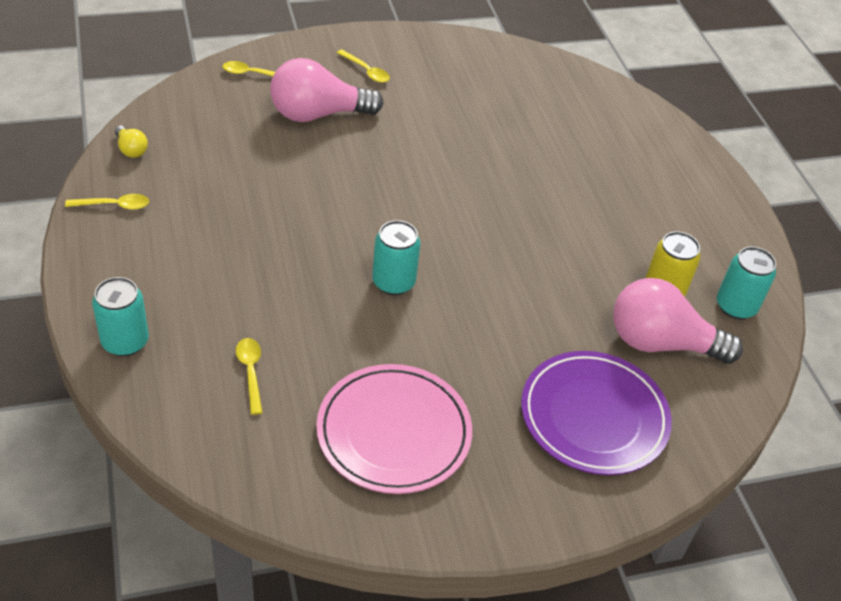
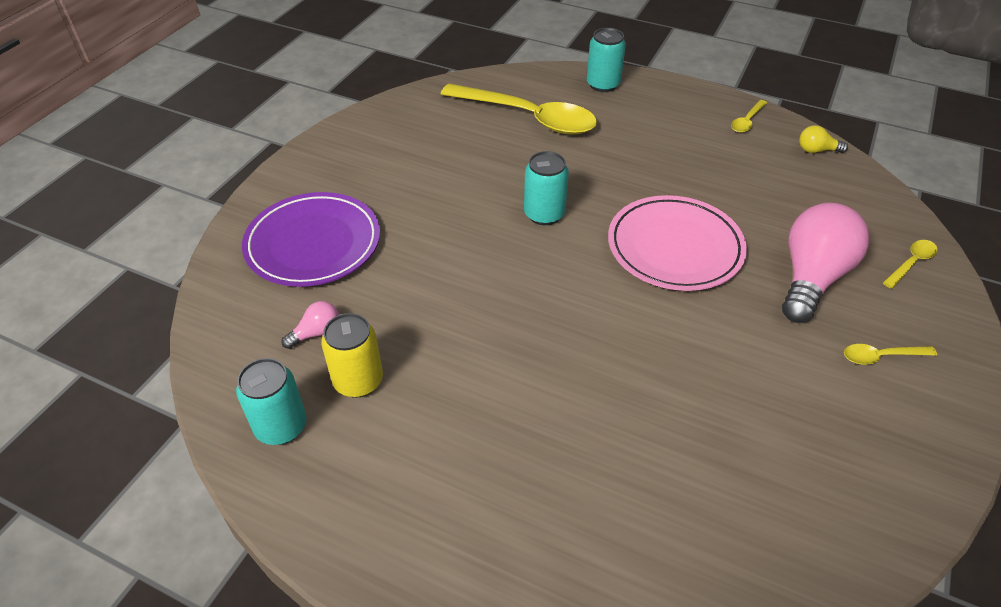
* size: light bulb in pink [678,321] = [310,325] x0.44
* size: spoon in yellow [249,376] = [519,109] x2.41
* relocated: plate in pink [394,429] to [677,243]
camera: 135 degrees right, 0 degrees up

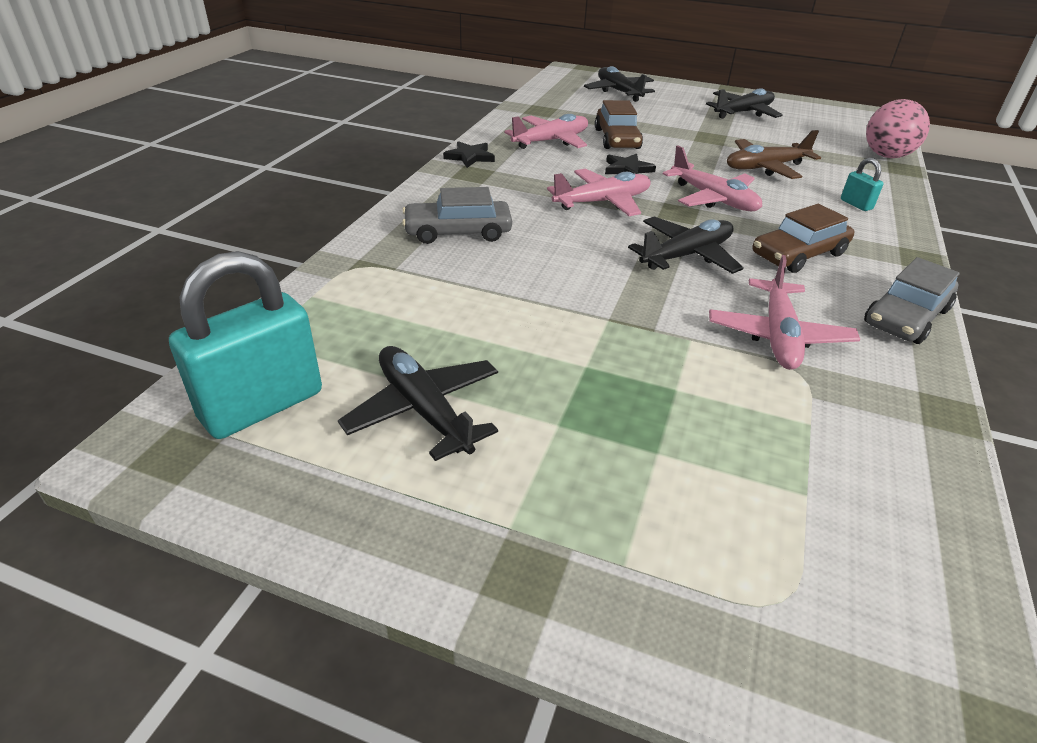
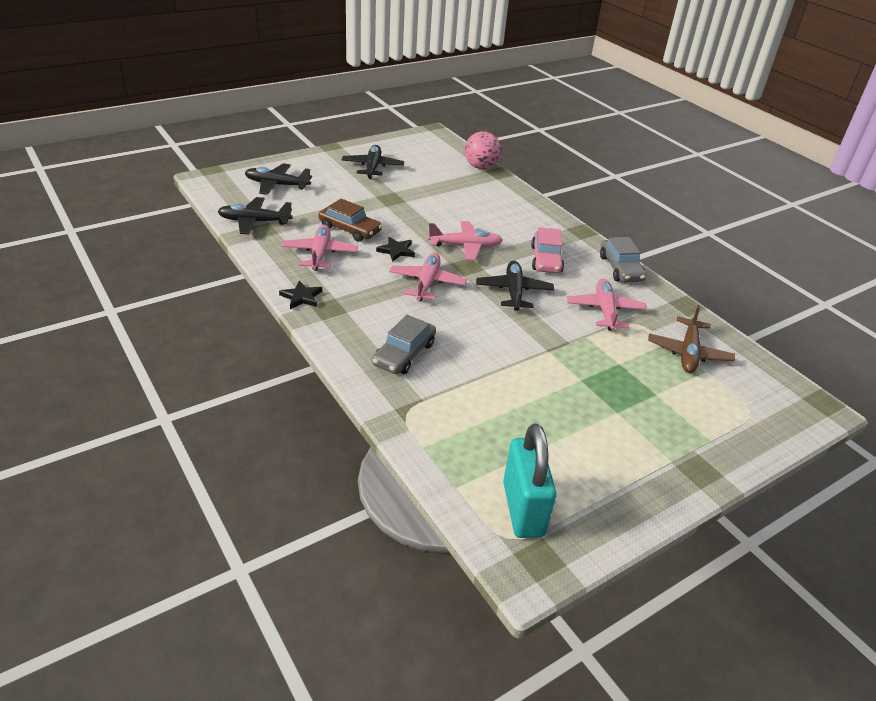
* relocated: plane in black [418,403] to [255,215]
* colour: car in brown [803,238] to car in pink [547,250]
* spun: plane in pink [784,312] = [607,304] 135 degrees counterclockwise
* relocated: plane in brown [774,154] to [691,339]
* missing: padlock in turquoise [862,184]
camera: 55 degrees left, 0 degrees up

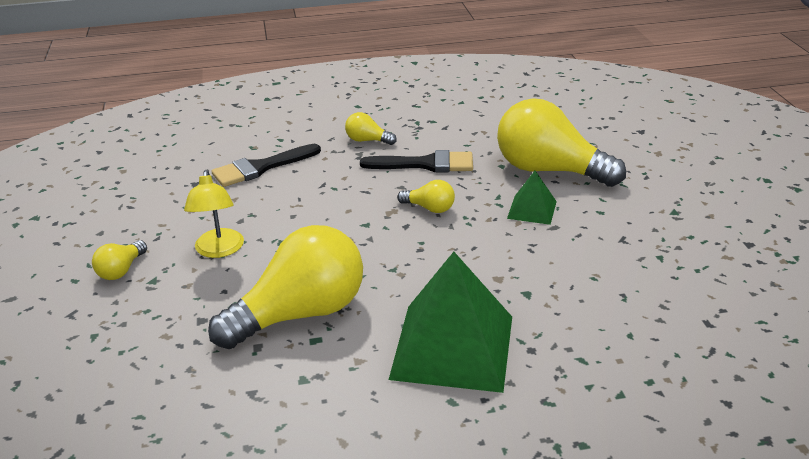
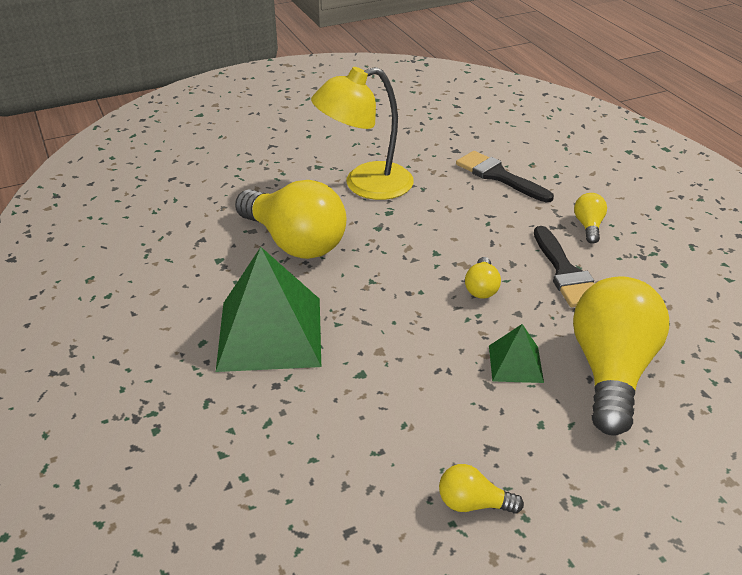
* size: lamp in yellow [214,214] = [362,133] x1.63
* relocated: light bulb in yellow [119,260] to [481,489]
camera: 75 degrees right, 5 degrees up

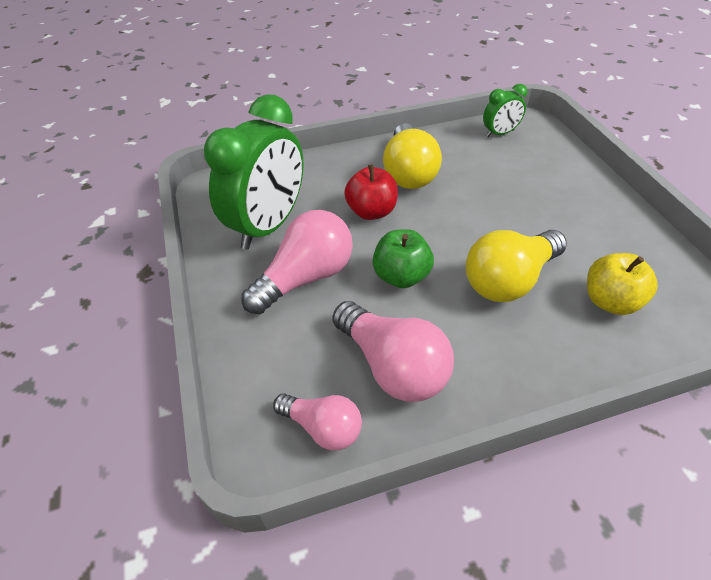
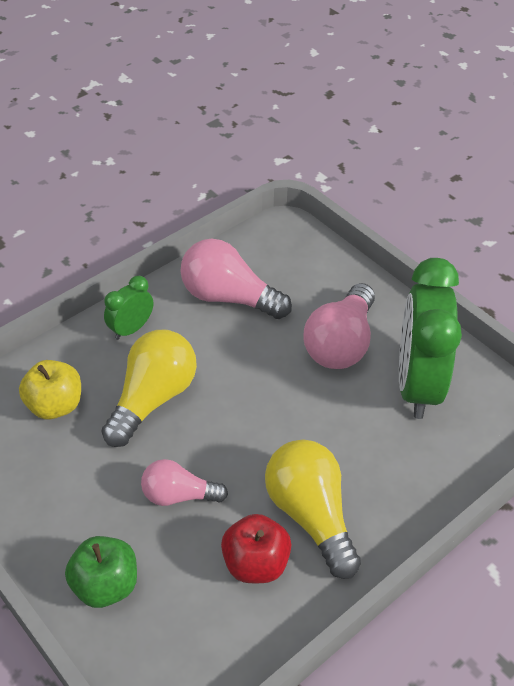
* relocated: apple in green [403,258] to [101,572]
* relocated: clock in green [505,110] to [128,308]
* relocated: light bulb in pink [317,421] to [184,482]
* relocated: apple in red [371,192] to [256,548]
camera: 155 degrees right, 0 degrees up

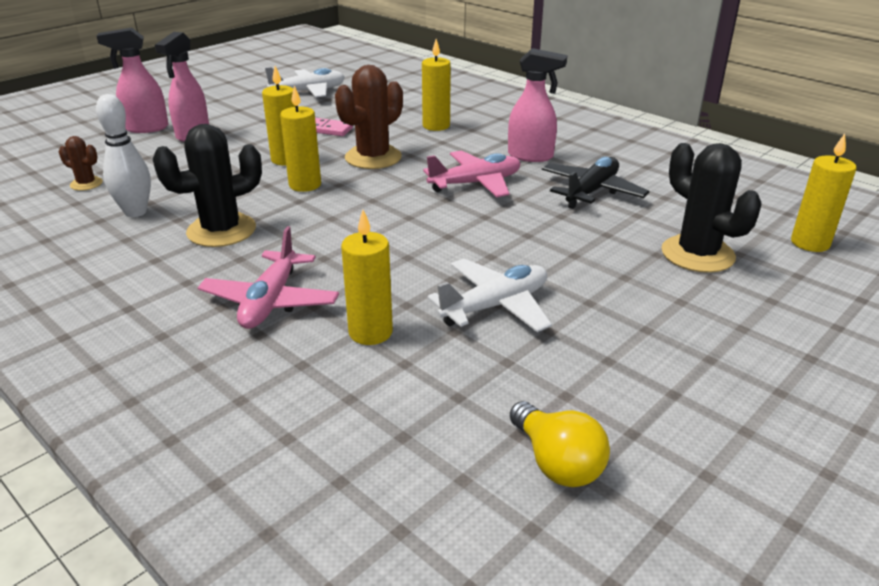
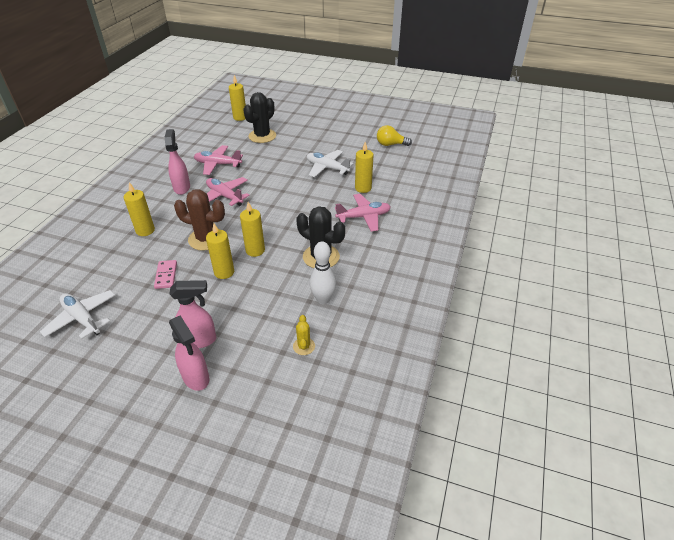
* colour: plane in black [596,183] to plane in pink [218,160]
* colour: cactus in brown [81,163] to cactus in yellow [304,335]
* spun: light bulb in yellow [560,444] = [394,135] 120 degrees counterclockwise
camera: 115 degrees left, 10 degrees up

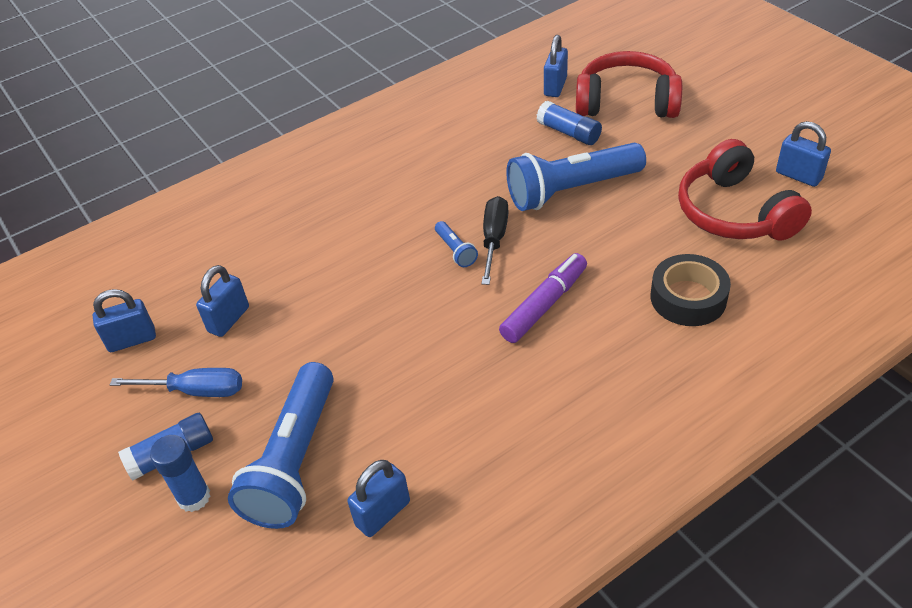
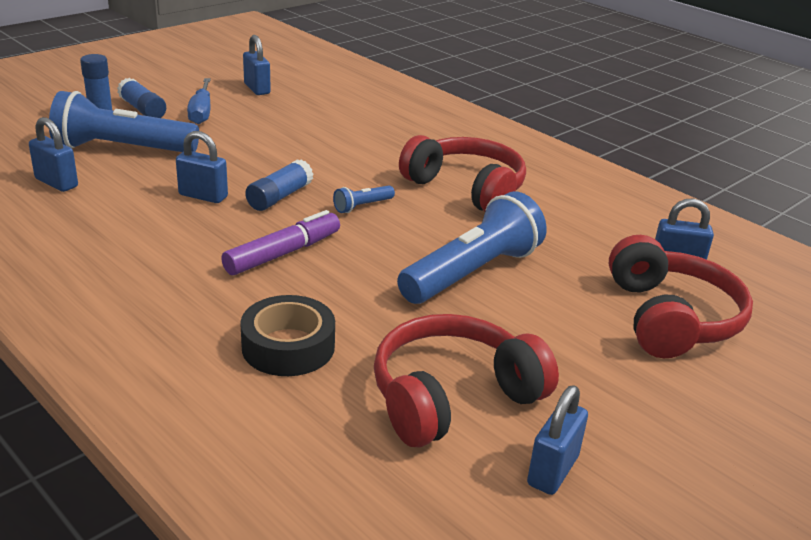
* relocated: padlock in blue [222,301] to [202,167]
* spun: marker in purple [543,298] = [280,242] 75 degrees counterclockwise
* relocated: glue stick in blue [569,123] to [279,185]
* spun: flashlight in blue [576,177] = [472,247] 75 degrees clockwise
* appeared: headphones in red [462,173]
* missing: screwdriver in black [495,240]
camera: 75 degrees right, 15 degrees down

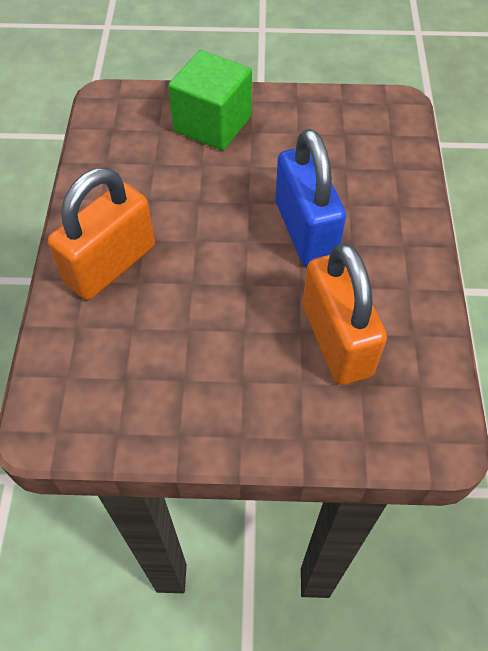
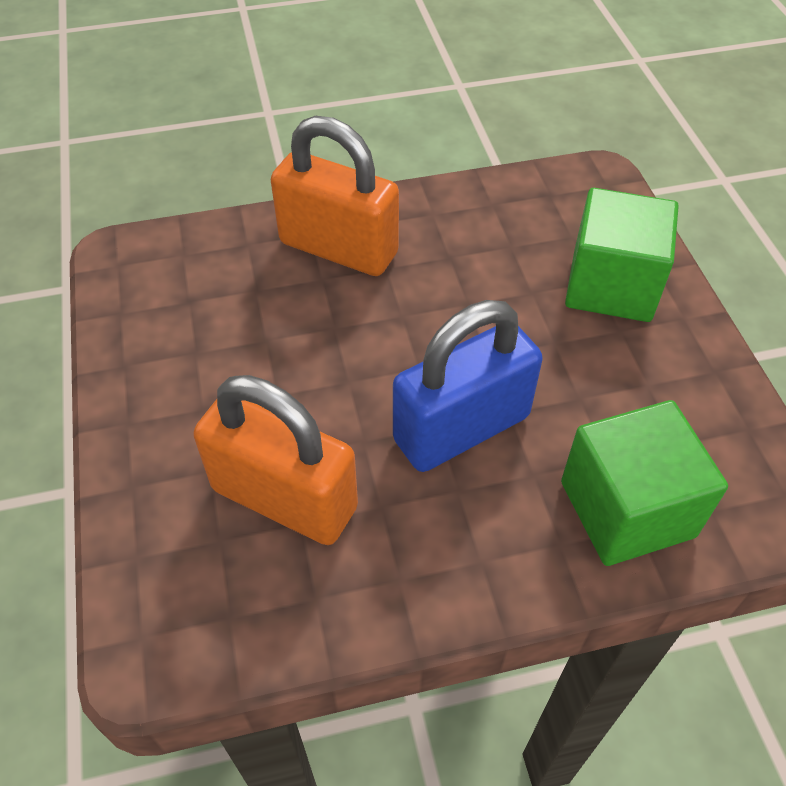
* spun: padlock in orange [344,314] = [275,460] 60 degrees clockwise
* appeared: cube in green [644,483]
camera: 75 degrees right, 5 degrees down

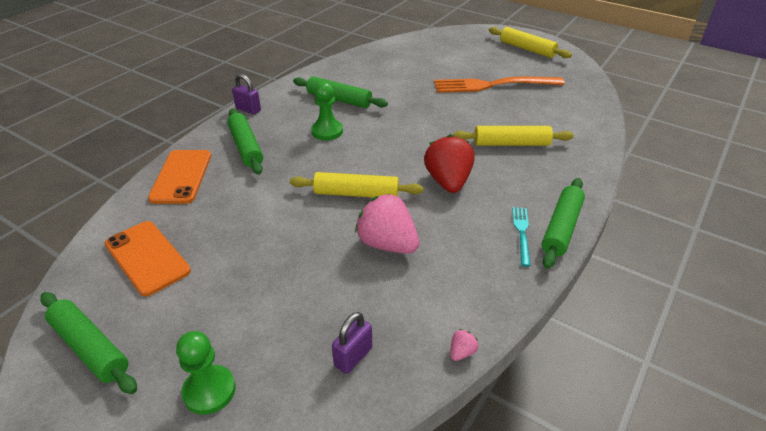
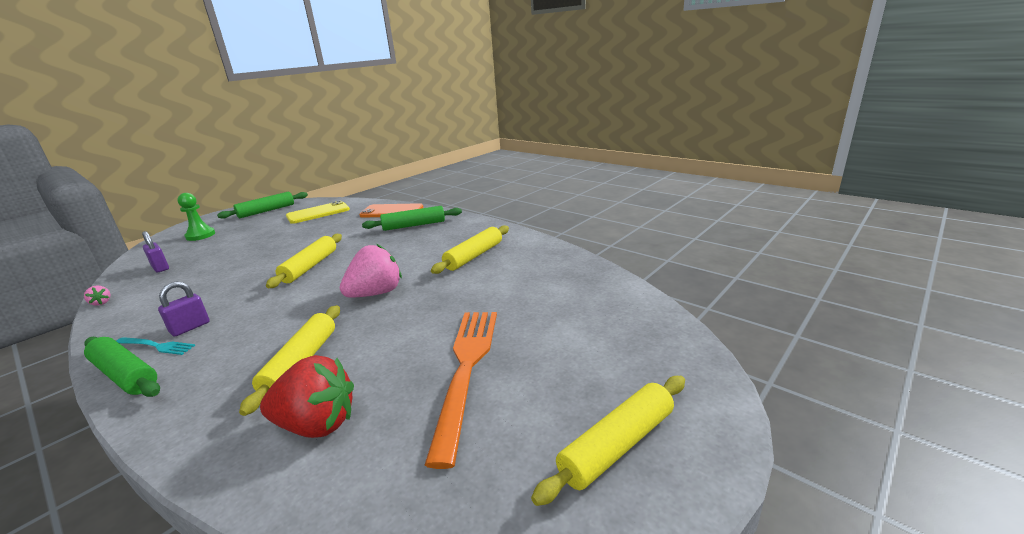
* relocated: padlock in purple [246,94] to [184,309]
* relocated: strawberry in red [449,163] to [307,396]
* colour: phone in orange [148,258] to phone in yellow [318,212]
* relocated: strawberry in pink [387,224] to [371,271]
* colour: rolling pin in green [340,92] to rolling pin in yellow [470,249]
* missing: pawn in green [327,111]
camera: 100 degrees right, 15 degrees down

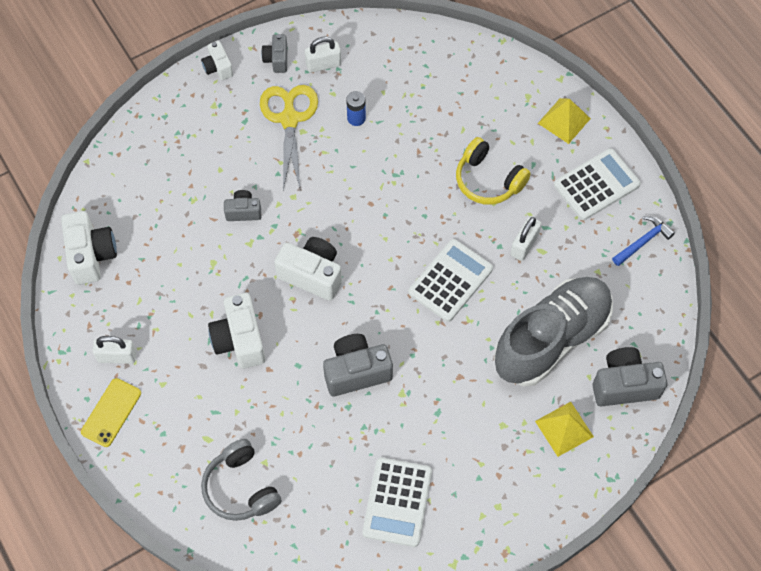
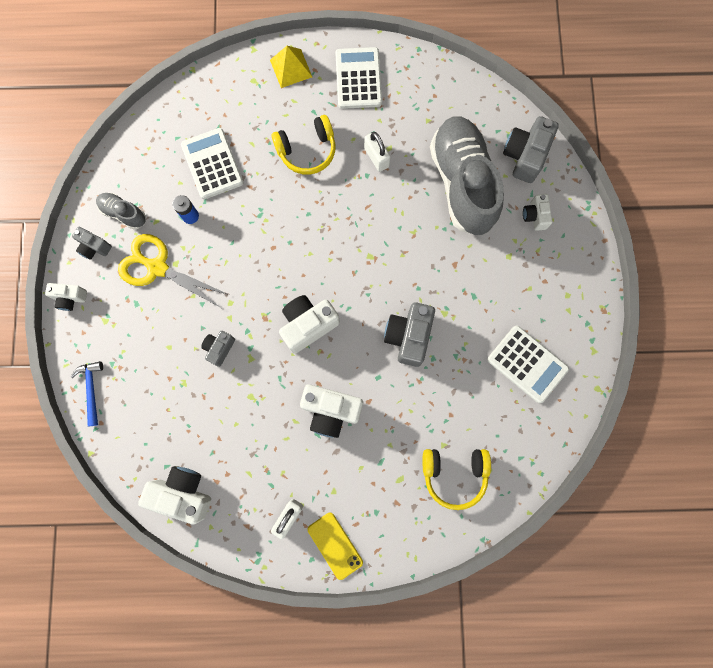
* relocated: hammer in blue [643,241] to [87,393]
* exchanged: padlock in white [323,54] to shoe in grey [121,211]
* relocated: calculator in white [451,280] to [212,163]
* colour: headphones in grey [241,480] to headphones in yellow [456,479]
* exchanged: pyramid in yellow [564,429] to camera in white [537,212]
camera: 60 degrees left, 15 degrees up

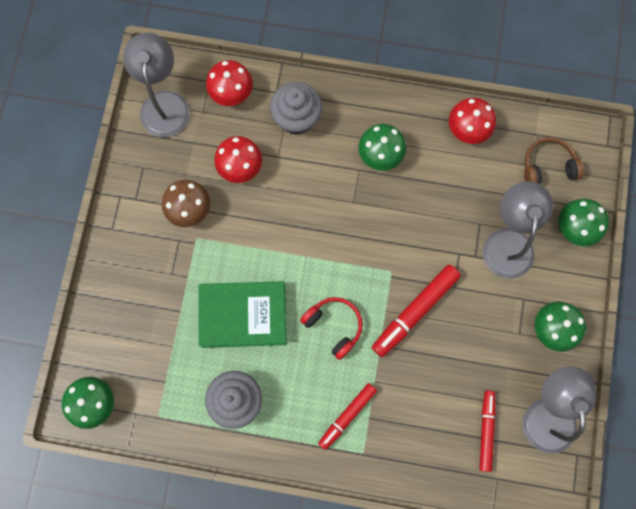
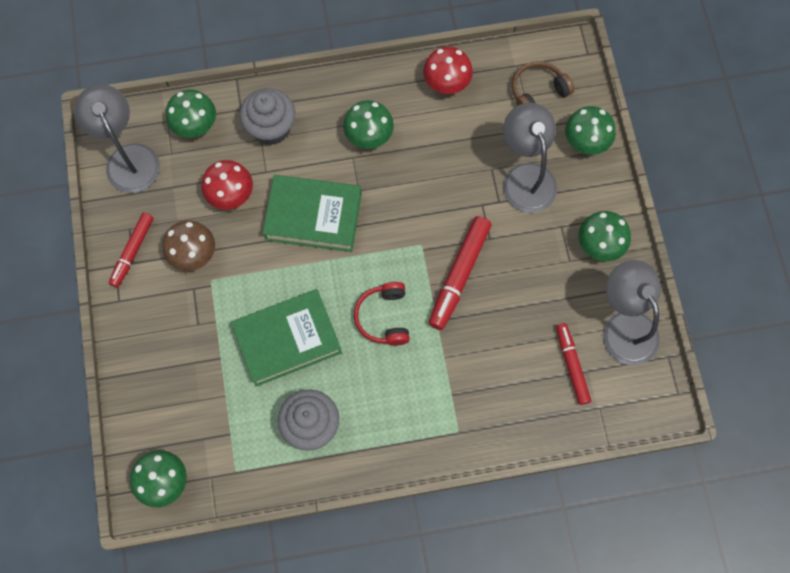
* relocated: marker in red [347,416] to [131,250]
* colour: mushroom in red [229,83] to mushroom in green [191,113]
* appeared: book in green [312,213]
* spun: headphones in red [331,328] = [382,314] 120 degrees counterclockwise
camera: 20 degrees left, 5 degrees down

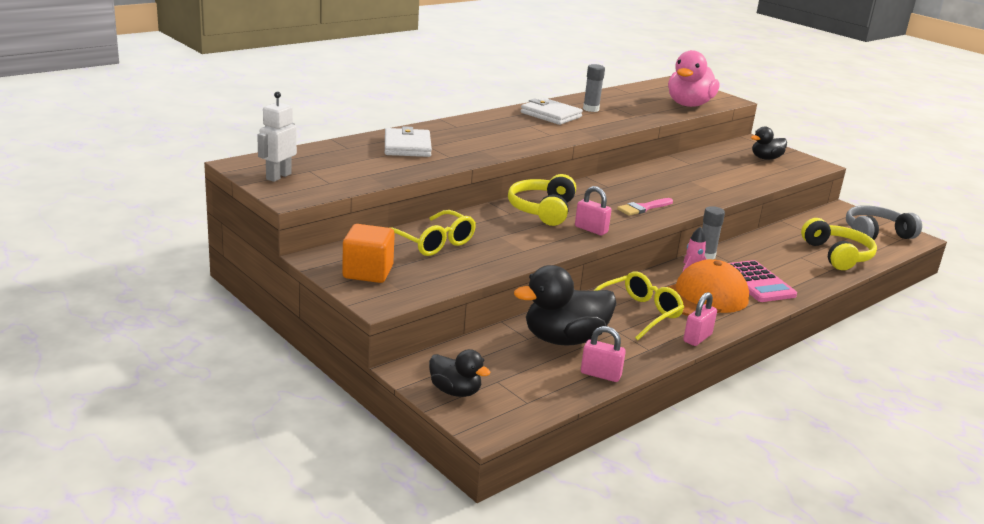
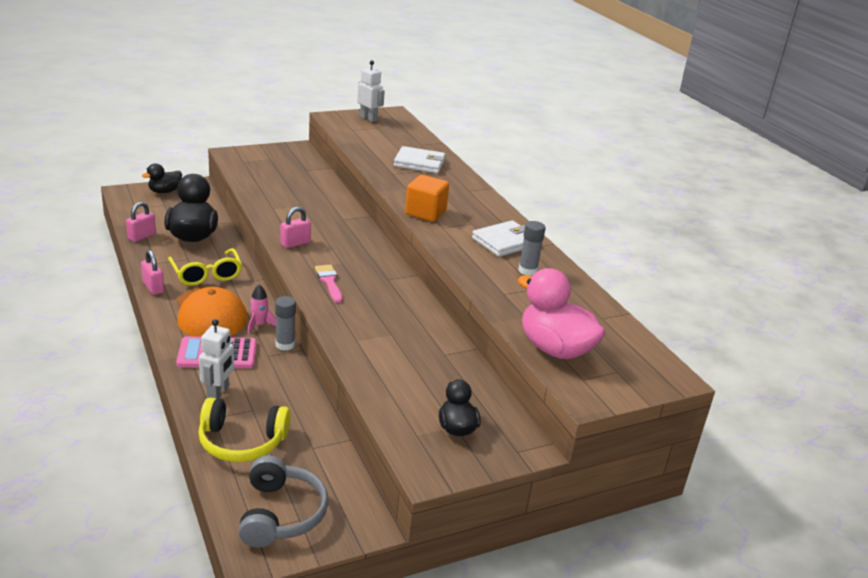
* appeared: robot in white [216,359]
* relocated: cube in orange [368,253] to [427,198]
* missing: glasses in yellow [434,233]
* missing: headphones in yellow [542,200]
camera: 105 degrees right, 5 degrees up

